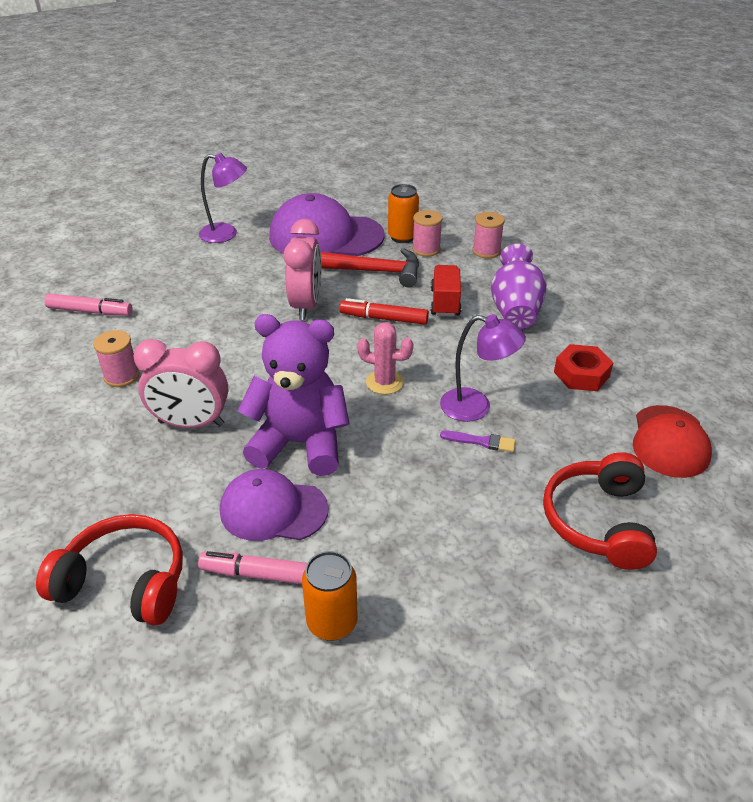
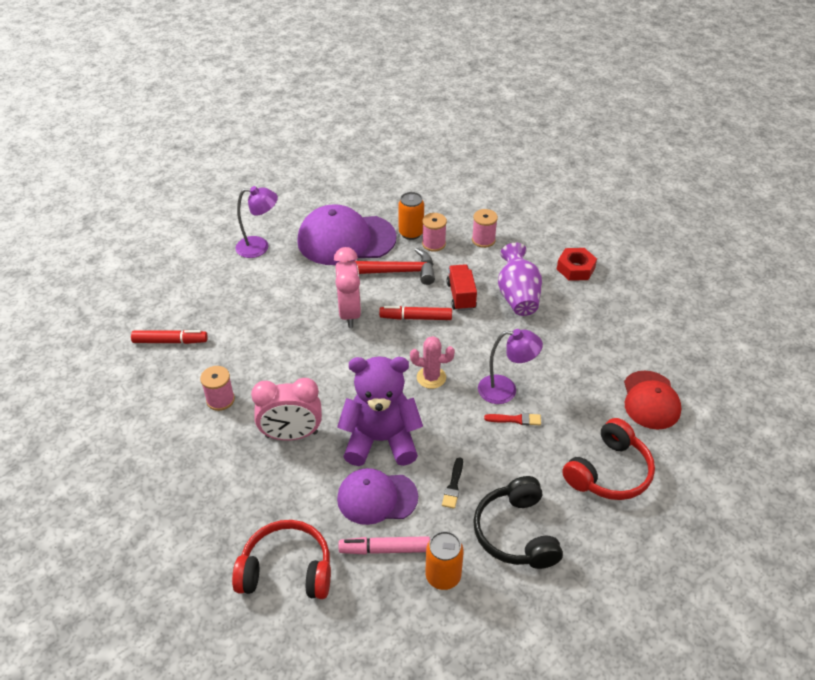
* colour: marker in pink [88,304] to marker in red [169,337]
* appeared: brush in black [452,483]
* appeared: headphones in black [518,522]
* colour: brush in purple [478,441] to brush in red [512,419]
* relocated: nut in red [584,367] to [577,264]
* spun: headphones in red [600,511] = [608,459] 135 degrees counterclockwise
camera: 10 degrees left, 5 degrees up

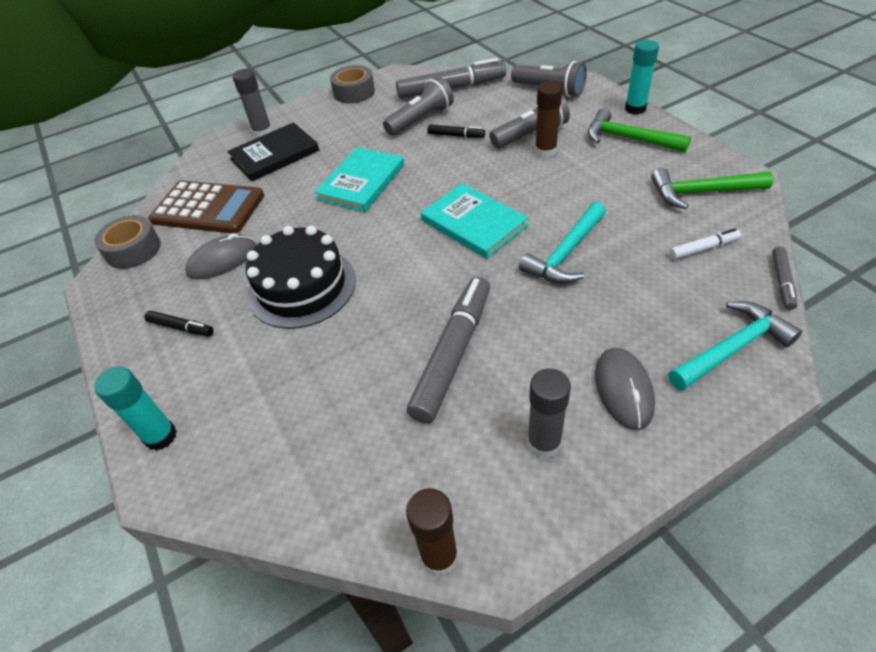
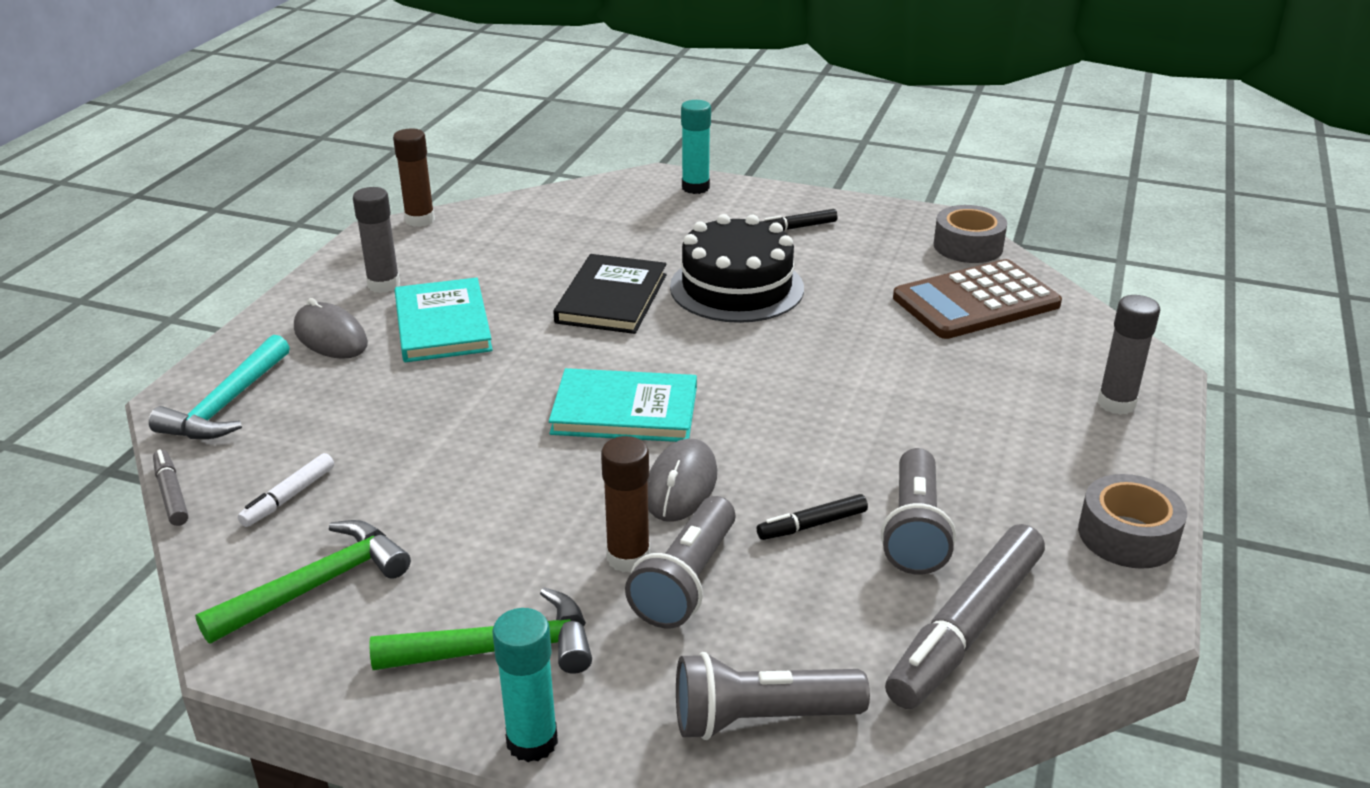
* relocated: book in turquoise [359,179] to [444,320]
* relocated: book in black [273,151] to [610,294]
* relocated: mouse in grey [220,256] to [682,480]
* missing: marker in grey [448,350]
* missing: hammer in turquoise [562,243]
camera: 135 degrees right, 15 degrees down

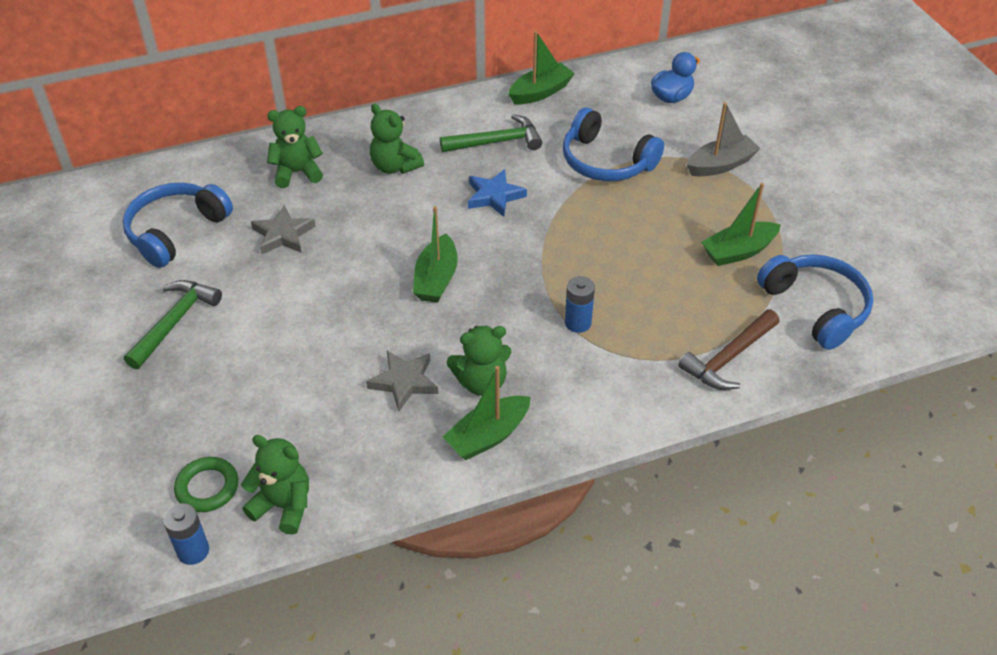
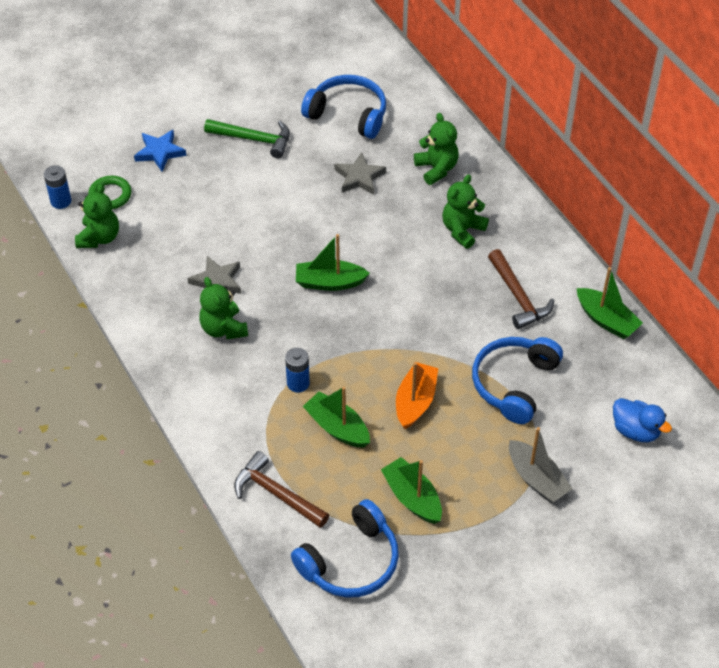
* relocated: star in blue [497,193] to [160,151]
* relocated: boat in green [486,413] to [336,417]
* appeared: boat in orange [417,395]
* colour: hammer in green [491,133] to hammer in brown [521,289]
camera: 80 degrees right, 5 degrees up

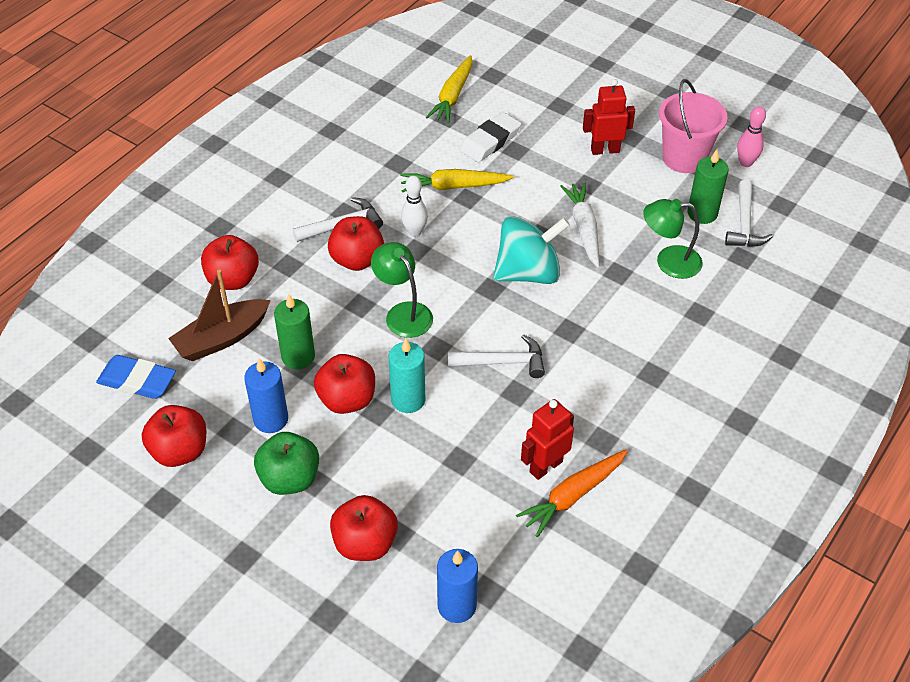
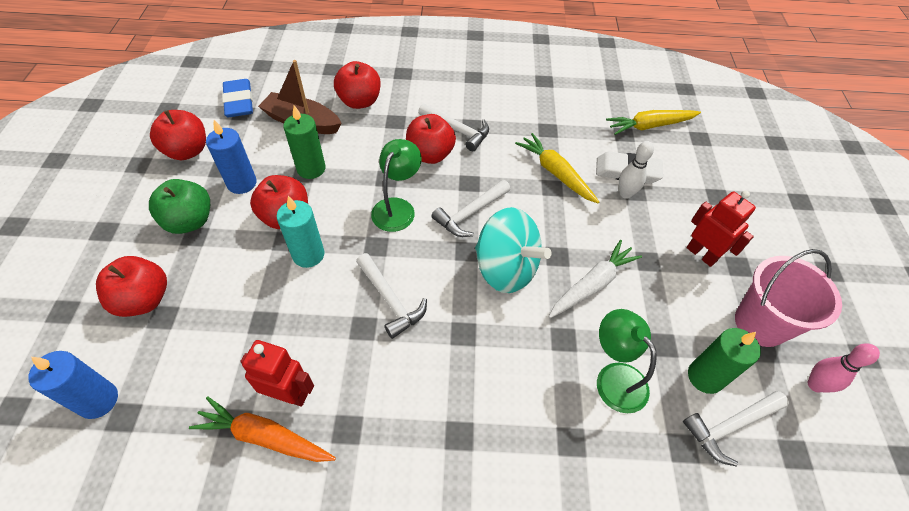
* appeared: hammer in white [471,208]
* relocated: bowling pin in white [414,206] to [636,170]
camera: 55 degrees right, 5 degrees up

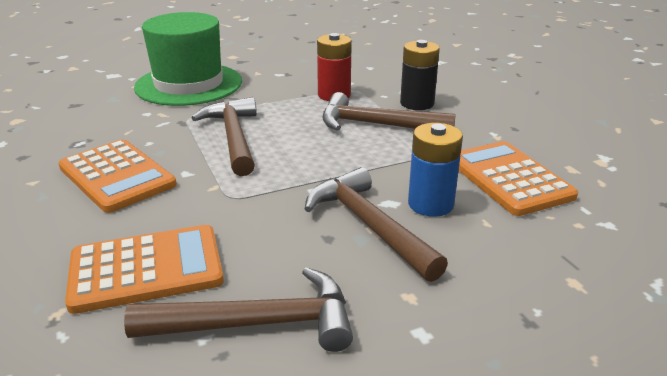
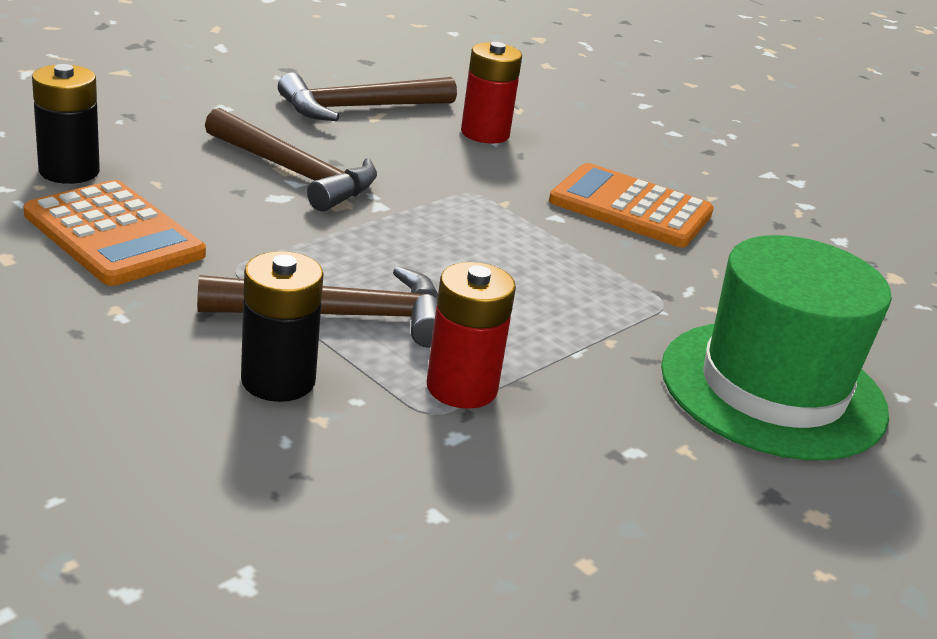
* appeared: battery in black [66,124]
* exchanged: calculator in orange [144,269] to battery in red [491,93]
* missing: hammer in brown [224,136]
* missing: battery in blue [435,170]
camera: 155 degrees right, 0 degrees up

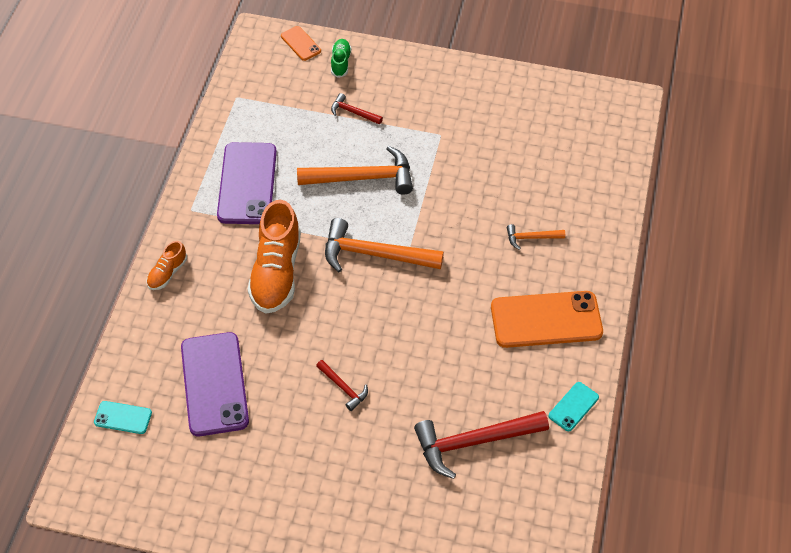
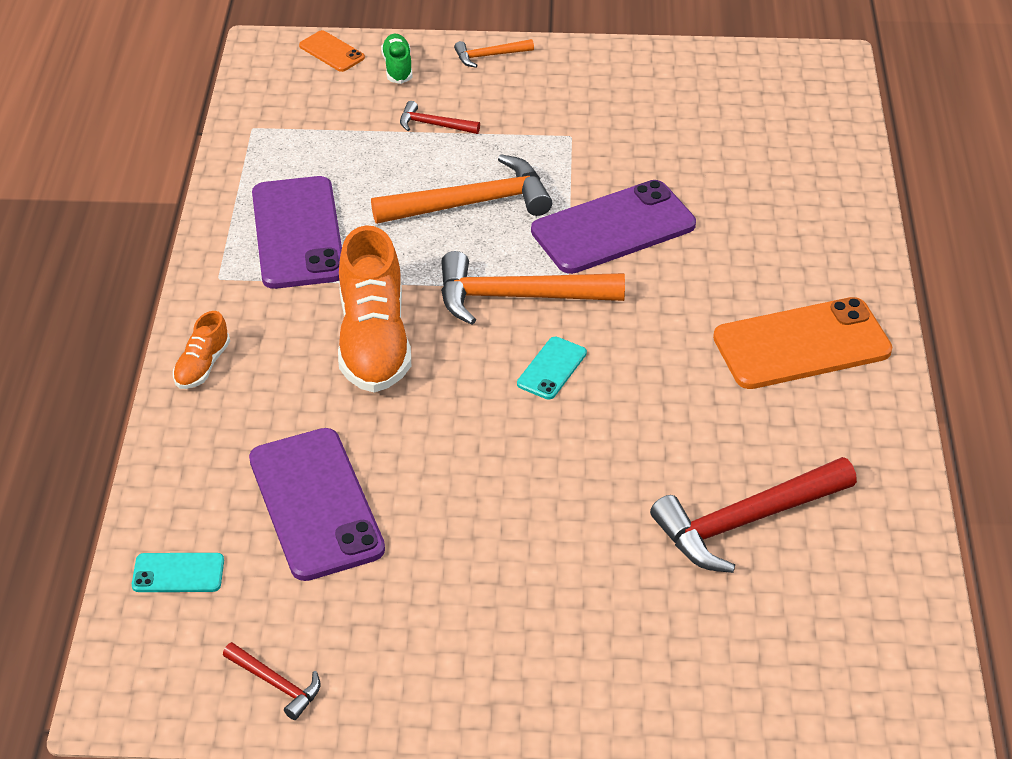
* relocated: hammer in red [342,385] to [271,681]
* relocated: hammer in orange [536,237] to [494,53]
* relocated: phone in turquoise [574,406] to [552,368]
* appeared: phone in purple [613,227]
camera: 10 degrees left, 10 degrees down

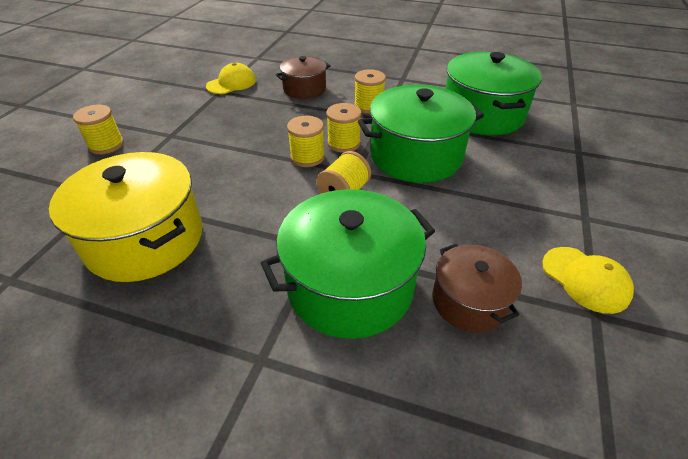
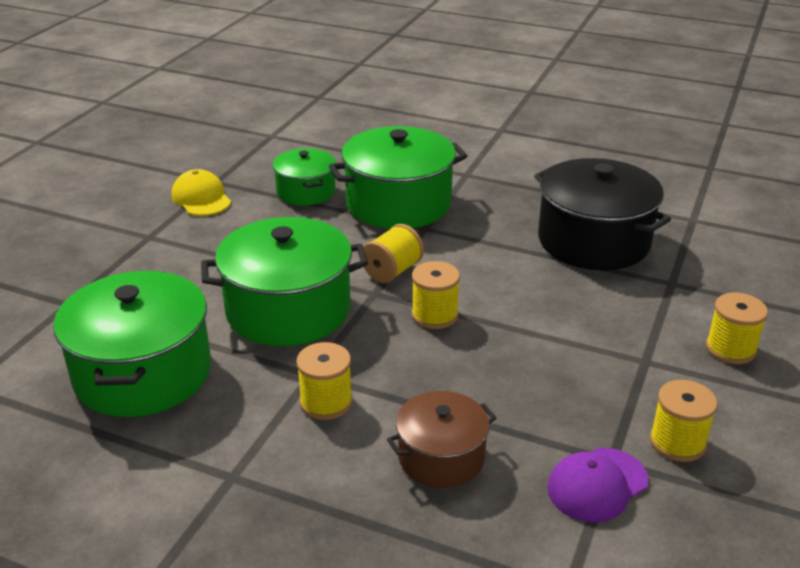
* colour: pot in brown [477,288] to pot in green [304,177]
* colour: pot in yellow [126,217] to pot in black [602,214]
* colour: cap in yellow [231,78] to cap in purple [598,485]
* relocated: spool in yellow [343,128] to [684,421]
camera: 175 degrees left, 10 degrees down

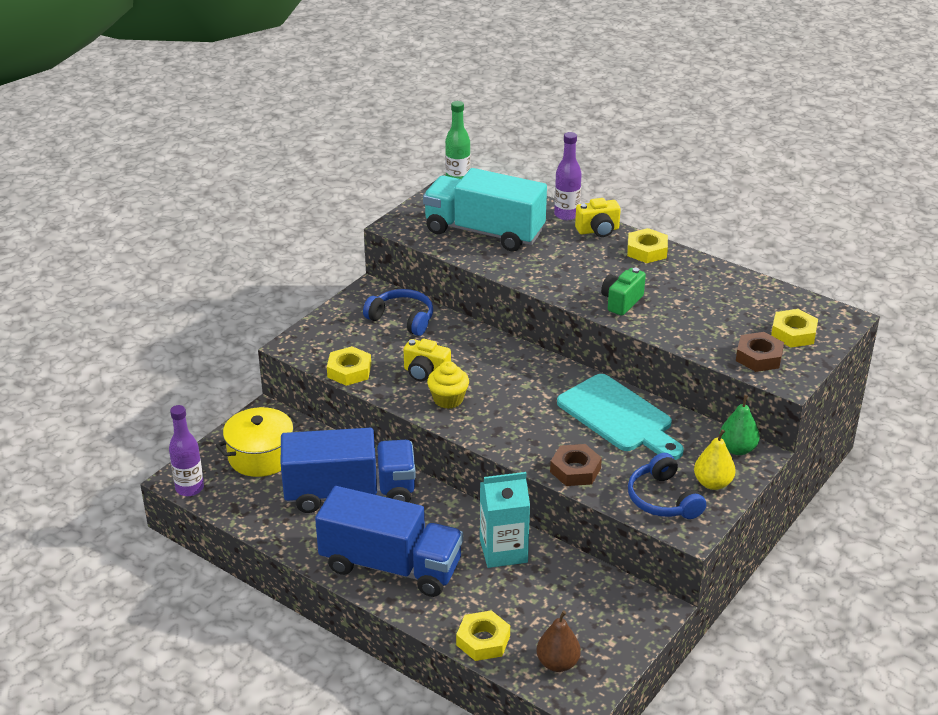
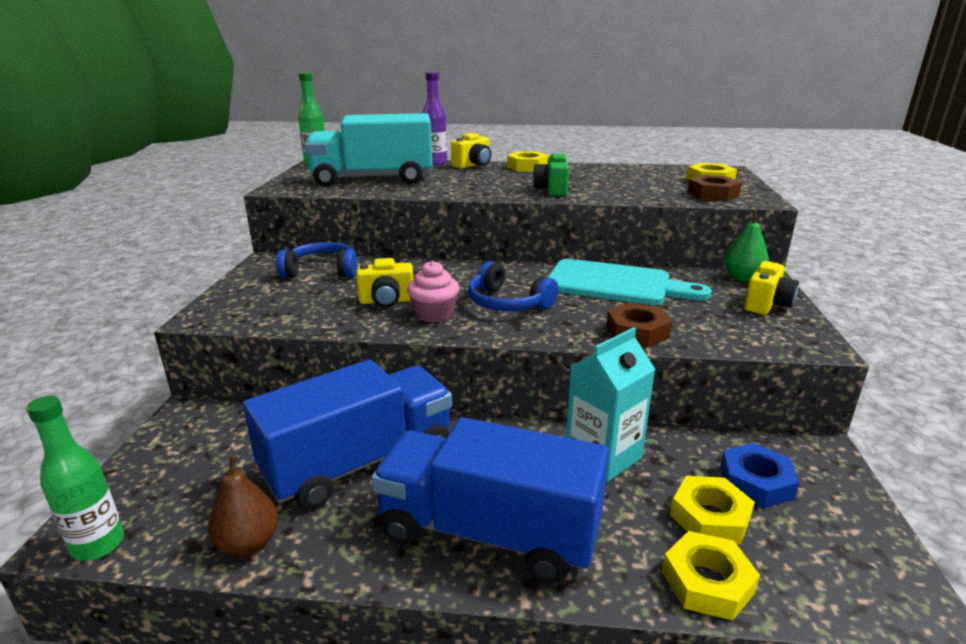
* colour: bottle in purple [186,450] to bottle in green [75,478]
* relocated: pear in brown [559,641] to [243,506]
* spun: truck in blue [389,541] = [490,500] 150 degrees counterclockwise
* colour: cupcake in yellow [448,385] to cupcake in pink [433,292]
* relocated: headphones in blue [667,486] to [513,286]
* relocated: nut in yellow [349,366] to [712,510]
* appeared: nut in blue [760,475]
* exchanged: pear in yellow [715,459] to camera in yellow [771,288]
* missing: pot in yellow [258,442]
camera: 30 degrees left, 10 degrees down

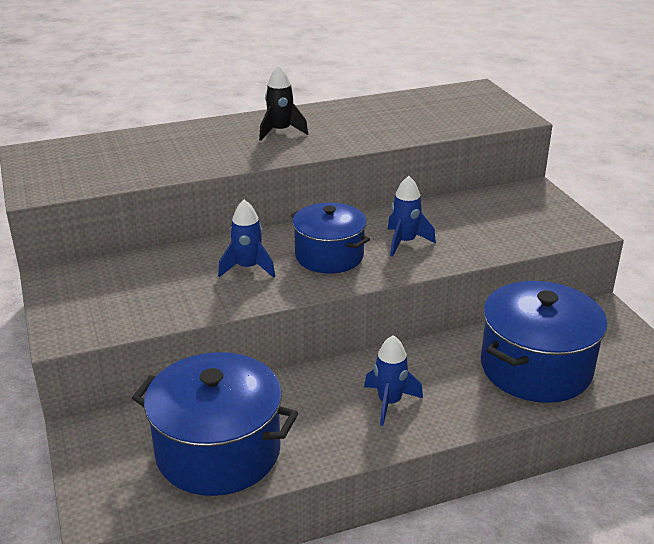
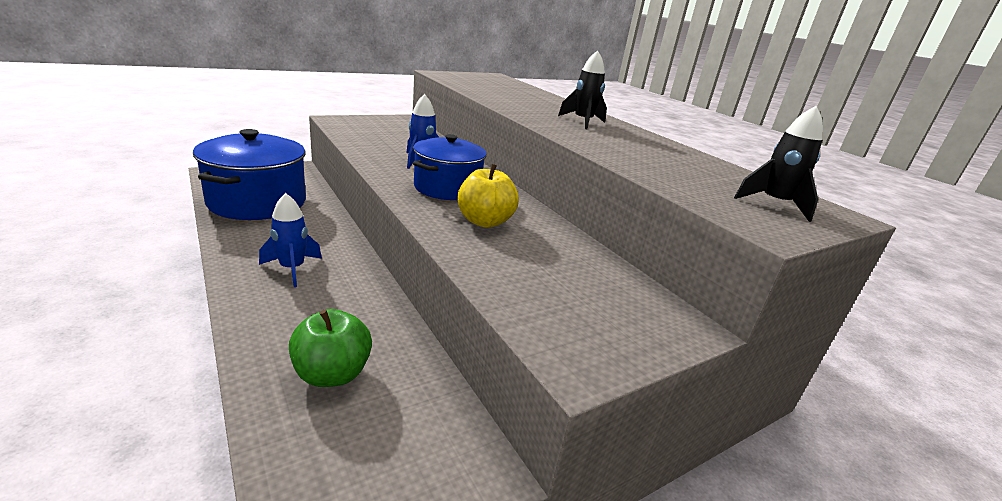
* exchanged: pot in blue [544,342] to apple in green [330,348]
* exchanged: rocket in blue [412,216] to apple in yellow [488,196]
* appeared: rocket in black [778,164]
camera: 75 degrees right, 5 degrees down

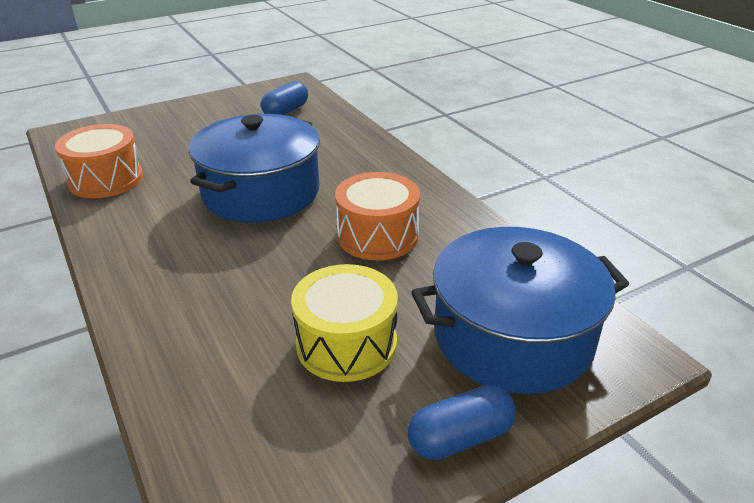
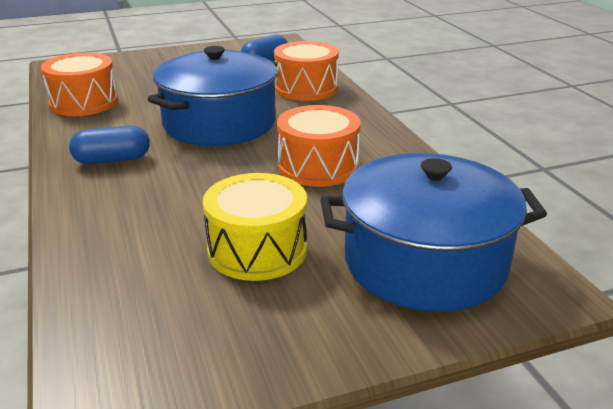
* relocated: capsule in blue [462,422] to [109,145]
* appeared: drum in orange [306,71]
camera: 10 degrees right, 5 degrees down

